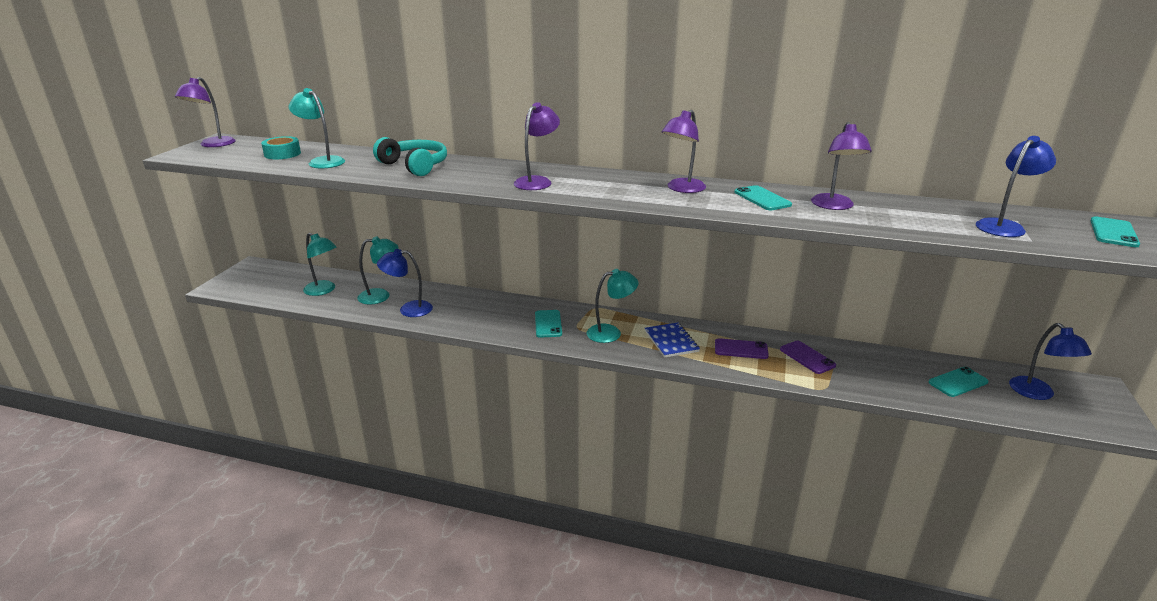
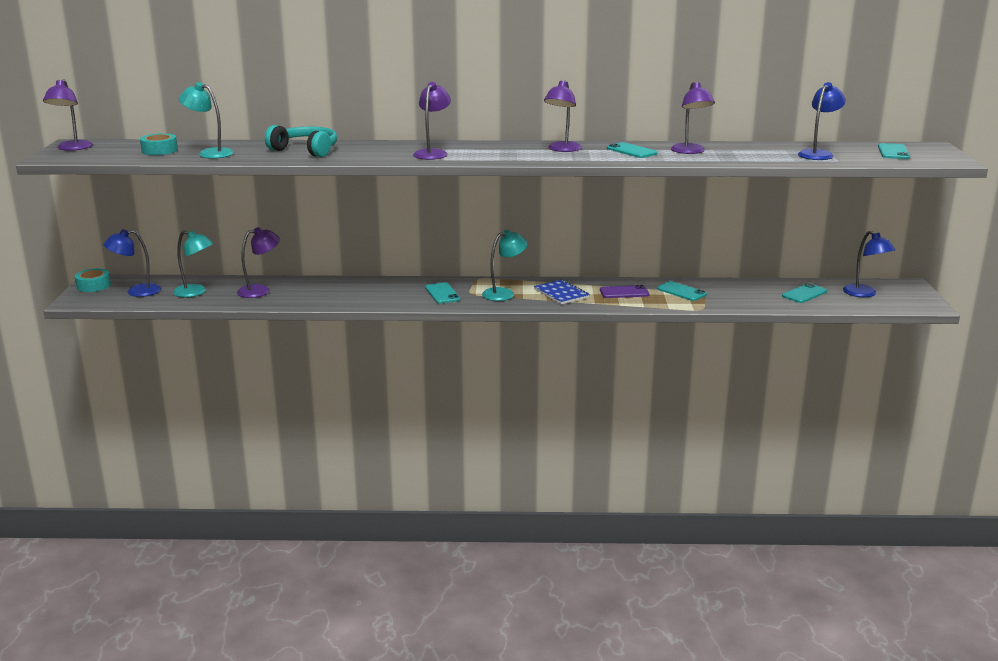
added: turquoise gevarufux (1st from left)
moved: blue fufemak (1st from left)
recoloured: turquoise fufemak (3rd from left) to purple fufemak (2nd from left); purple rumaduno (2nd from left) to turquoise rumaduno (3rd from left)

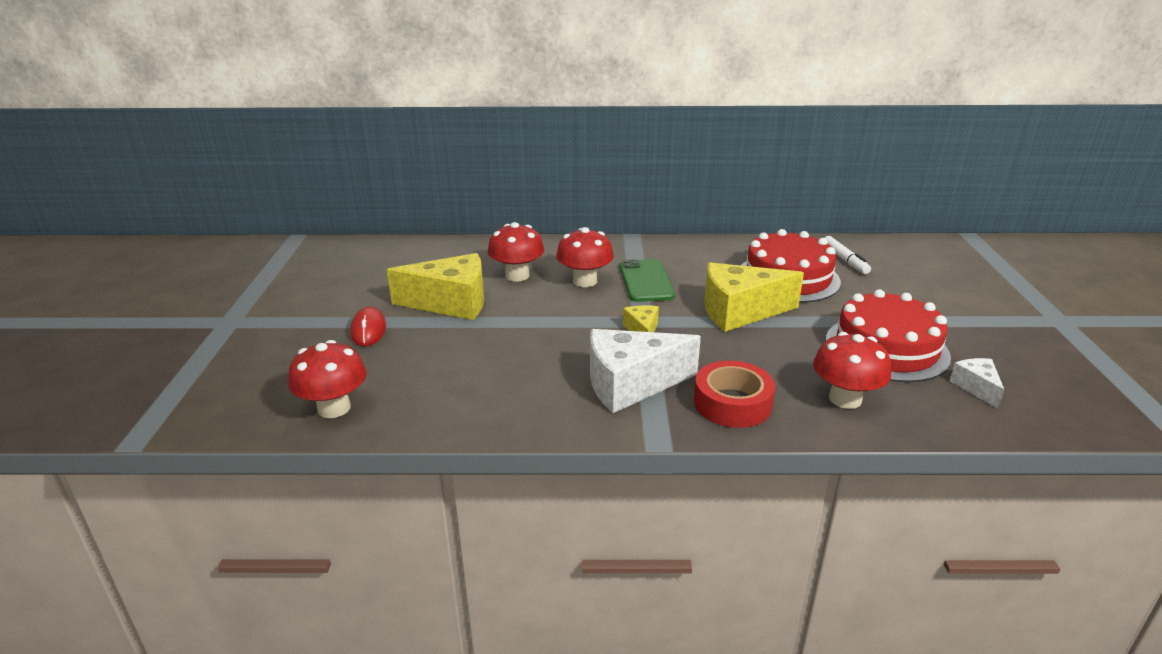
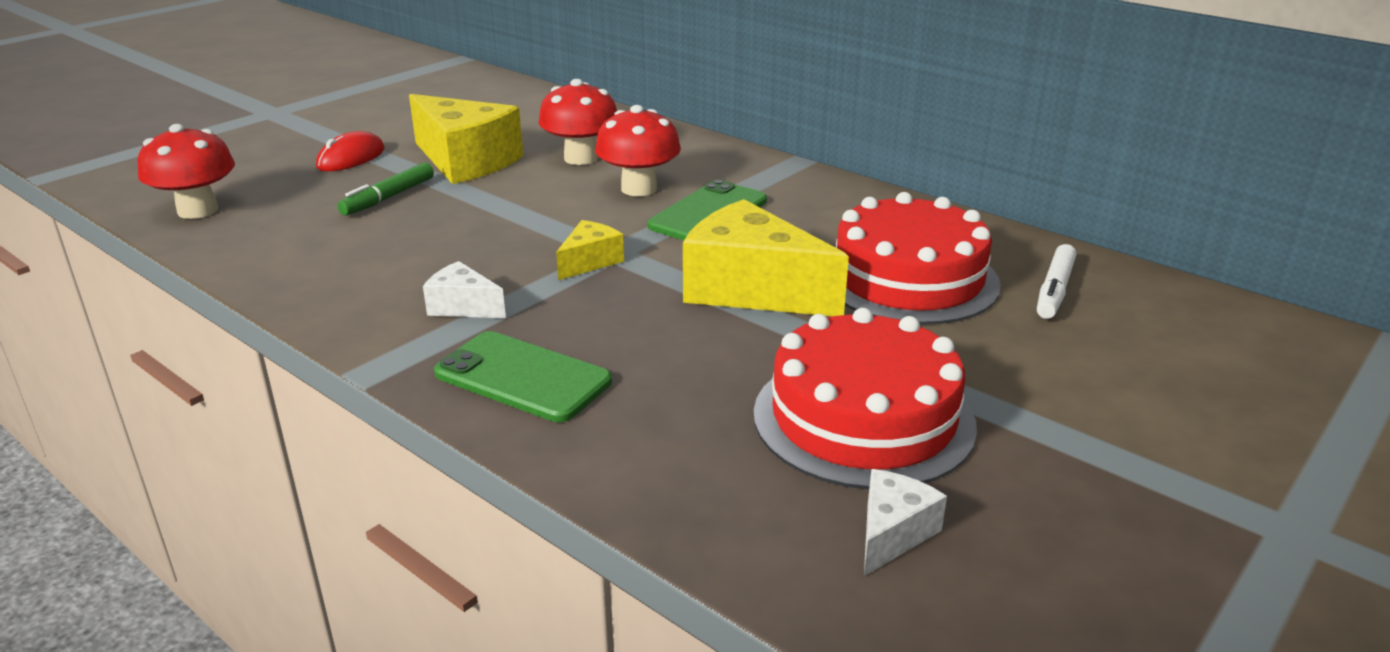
removed: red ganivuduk (4th from left)
added: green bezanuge
replaced: red gevarufux to green rumaduno (1st from left)
resized: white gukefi (1st from left) x0.49

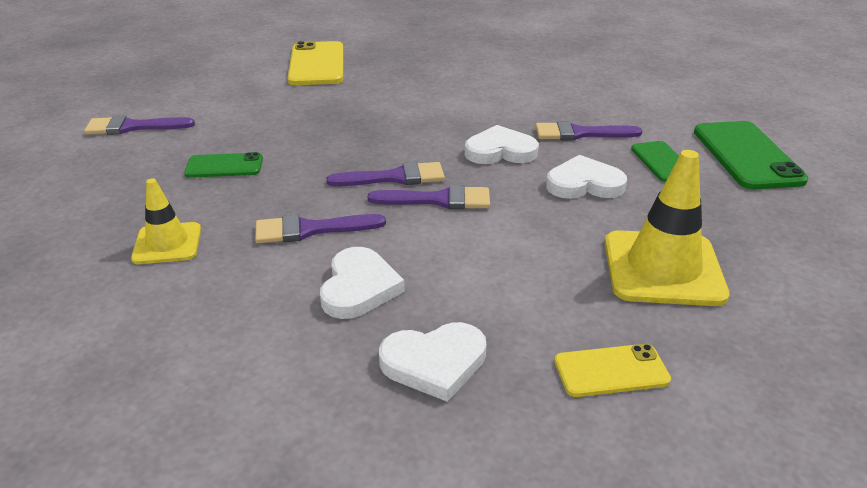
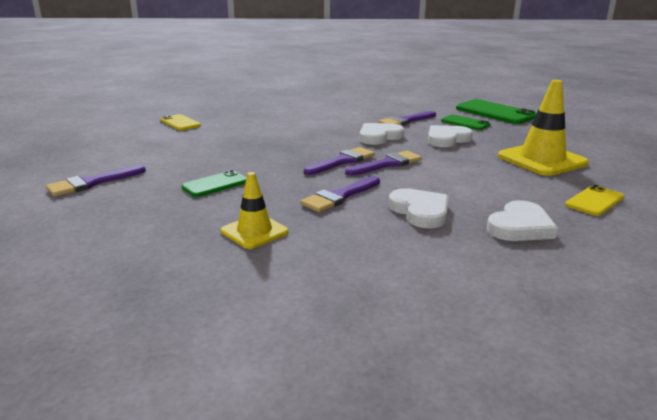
resized: yellow rumaduno (1st from left) x0.57

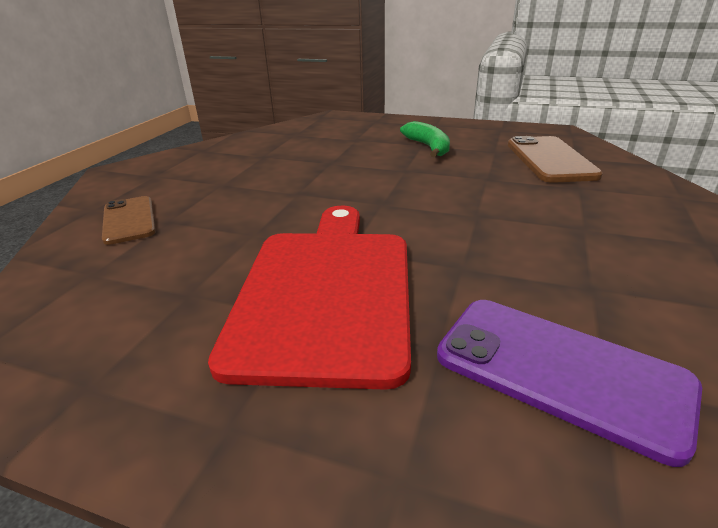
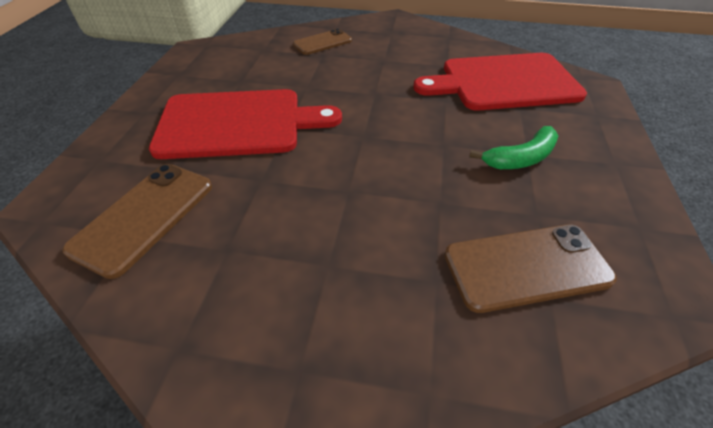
added: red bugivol (2nd from left)
recoloured: purple rumaduno to brown rumaduno (1st from left)

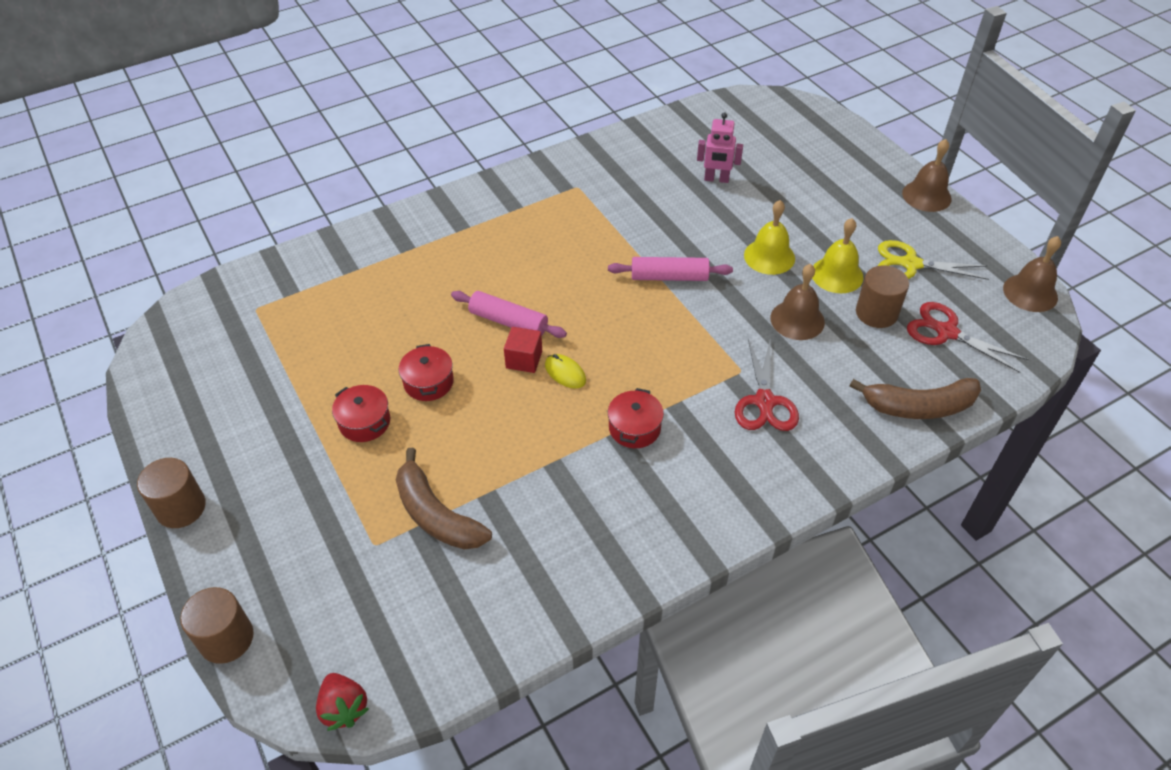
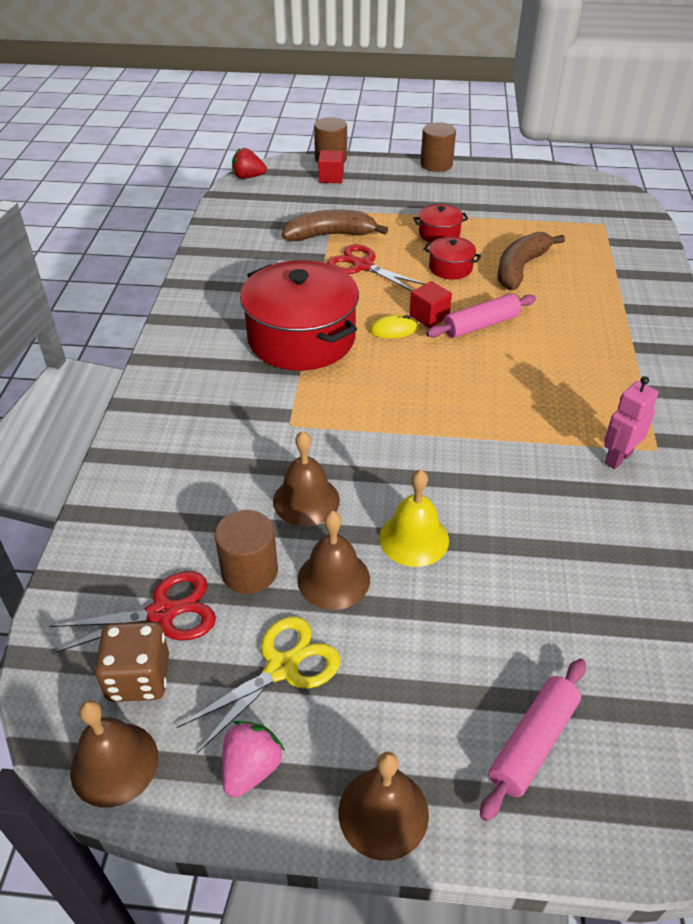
added: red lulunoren (1st from left); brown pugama; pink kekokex
moved: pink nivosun; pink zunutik (2nd from left); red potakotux (1st from left in the first image) to red potakotux (2nd from left); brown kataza (2nd from left)
recoloured: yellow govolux (2nd from left) to brown govolux (3rd from left)
resized: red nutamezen (3rd from left in the first image) x2.23

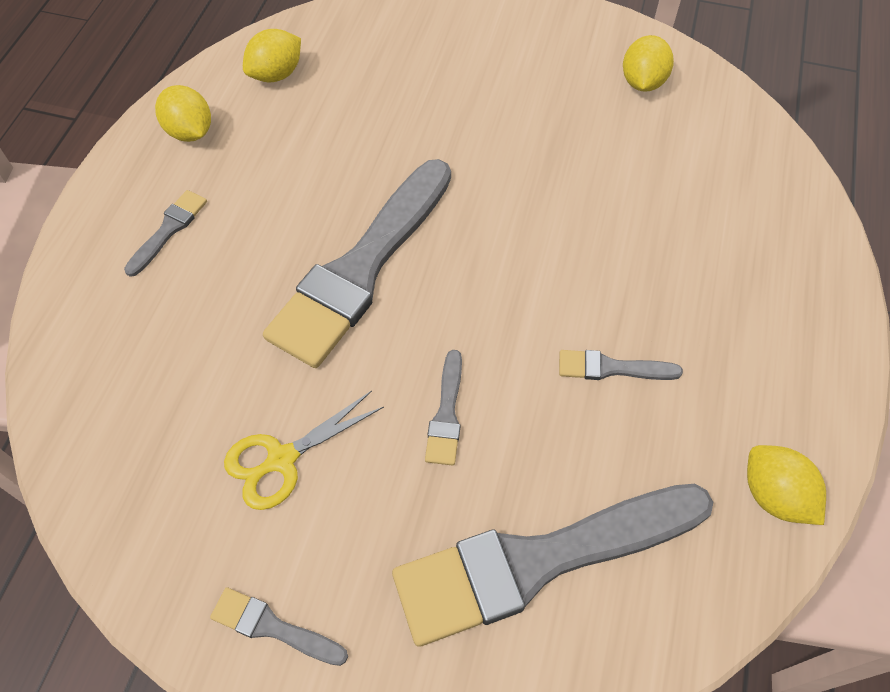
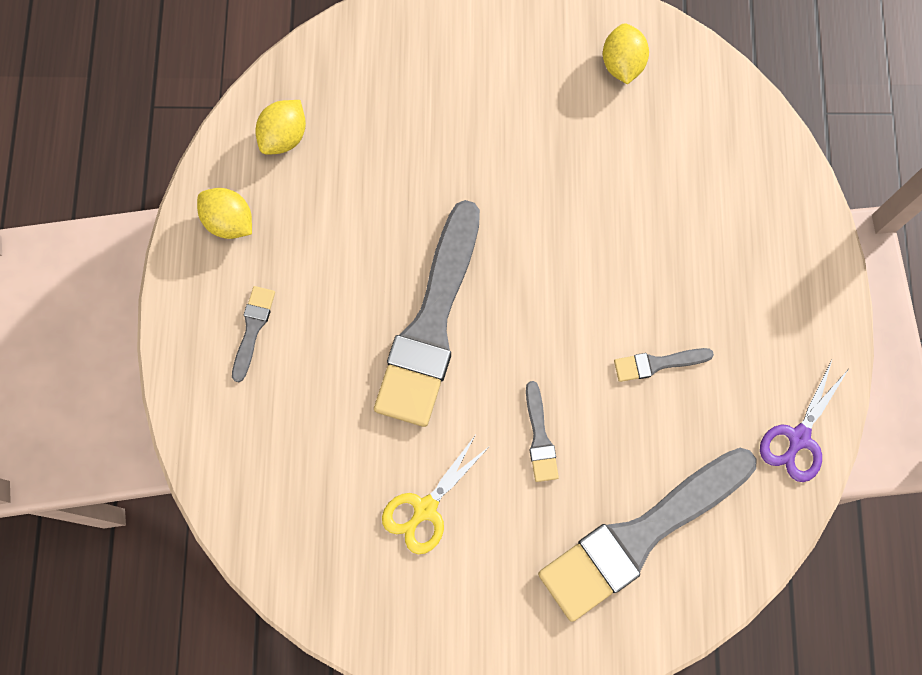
removed: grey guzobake (2nd from left)
replaced: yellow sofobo (4th from left) to purple potakotux

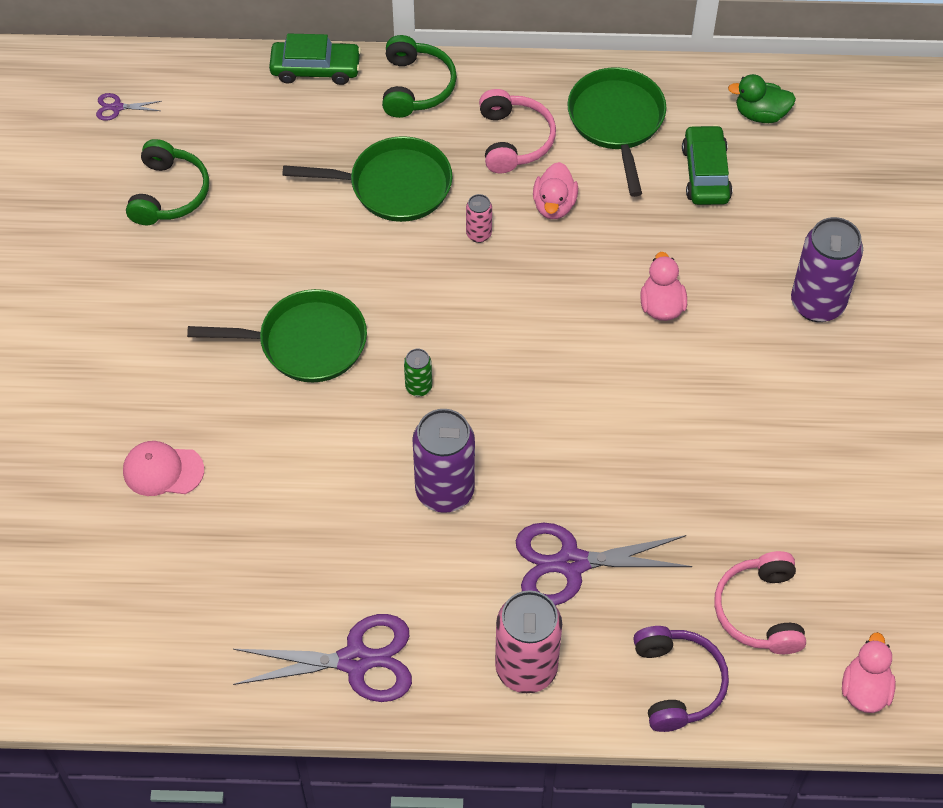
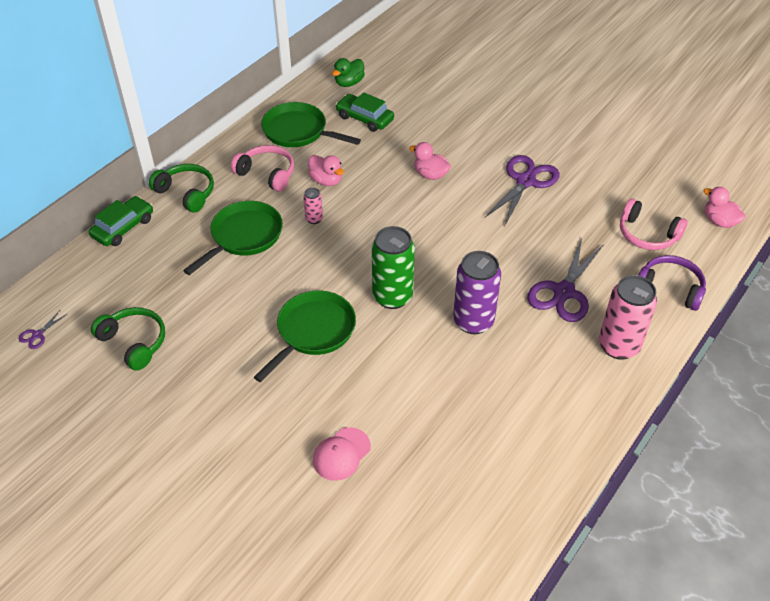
removed: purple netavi (2nd from left)
moved: purple potakotux (2nd from left)
resized: green netavi x2.13

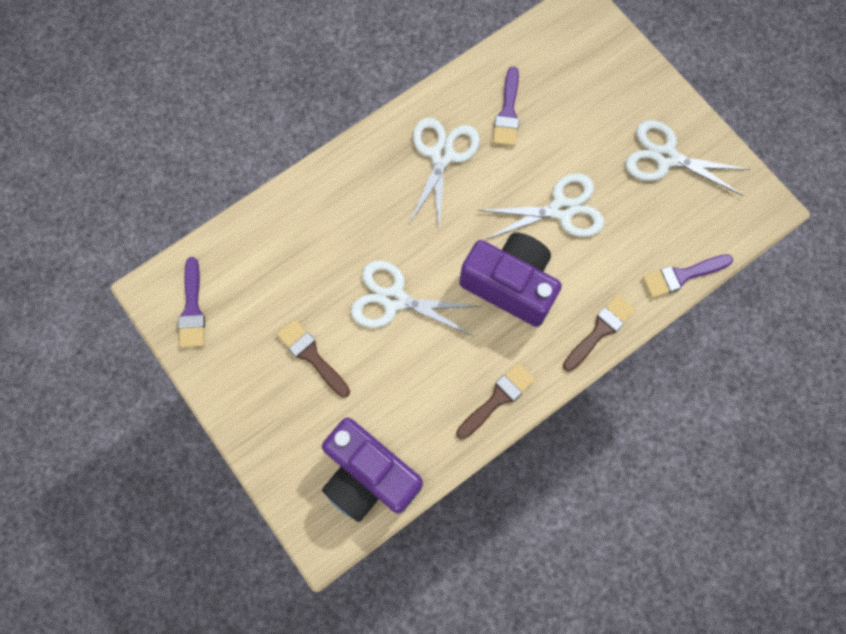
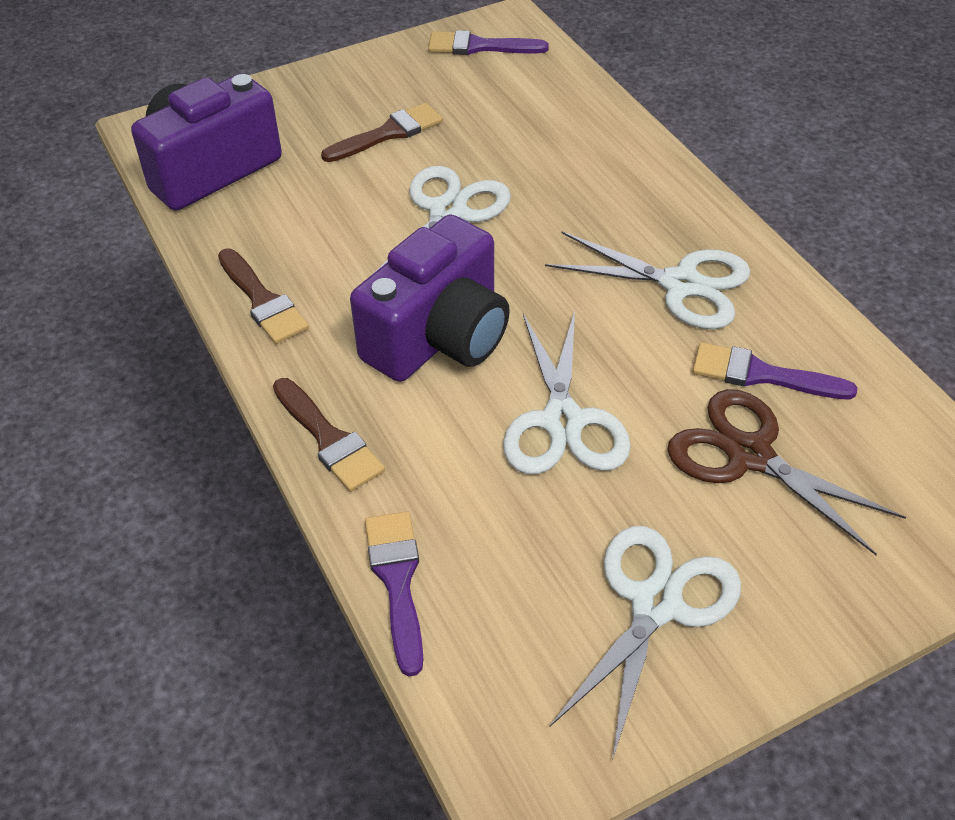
added: brown potakotux

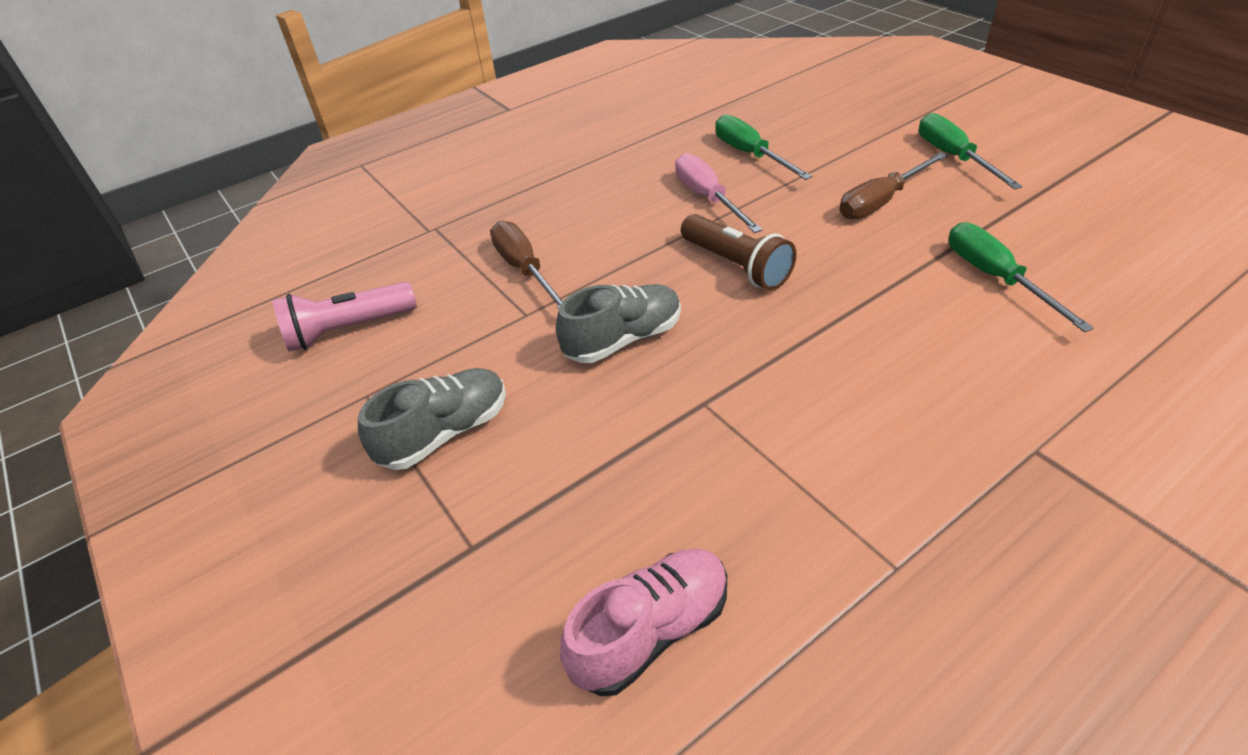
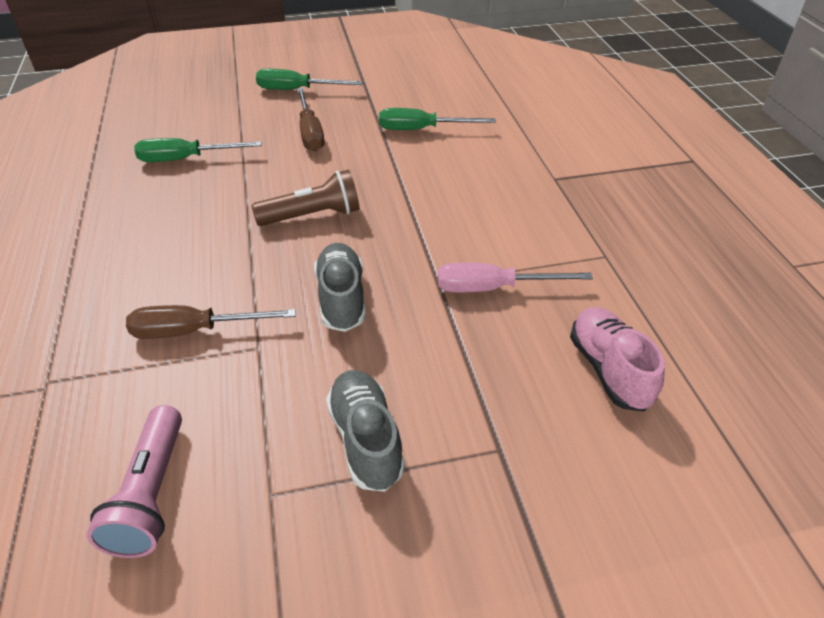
moved: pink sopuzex

